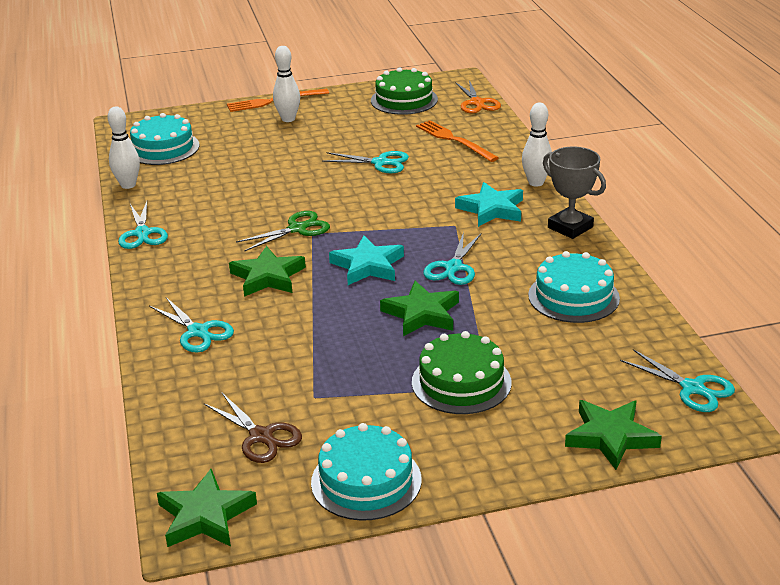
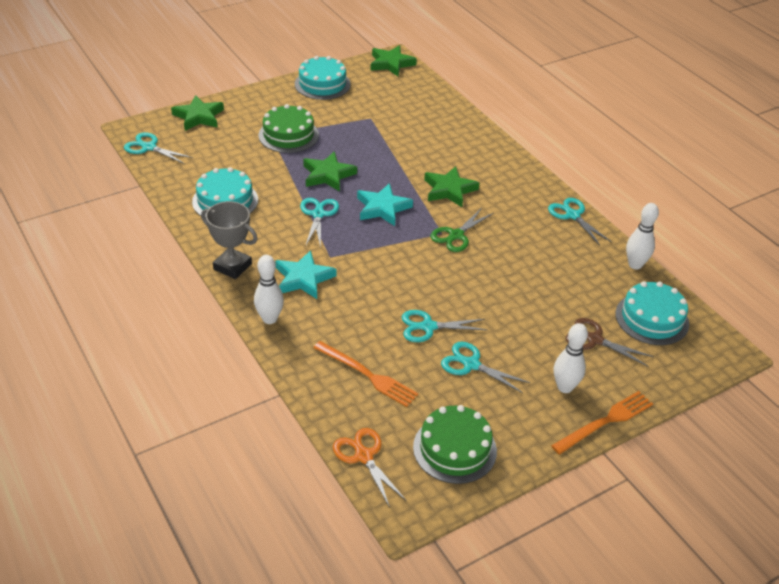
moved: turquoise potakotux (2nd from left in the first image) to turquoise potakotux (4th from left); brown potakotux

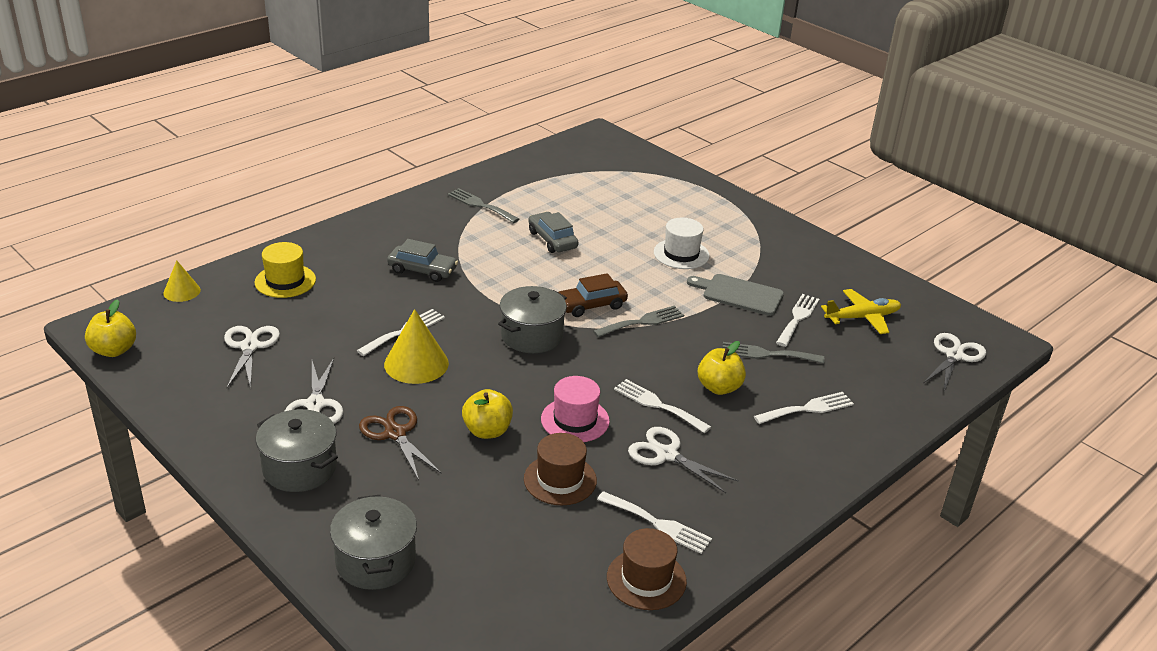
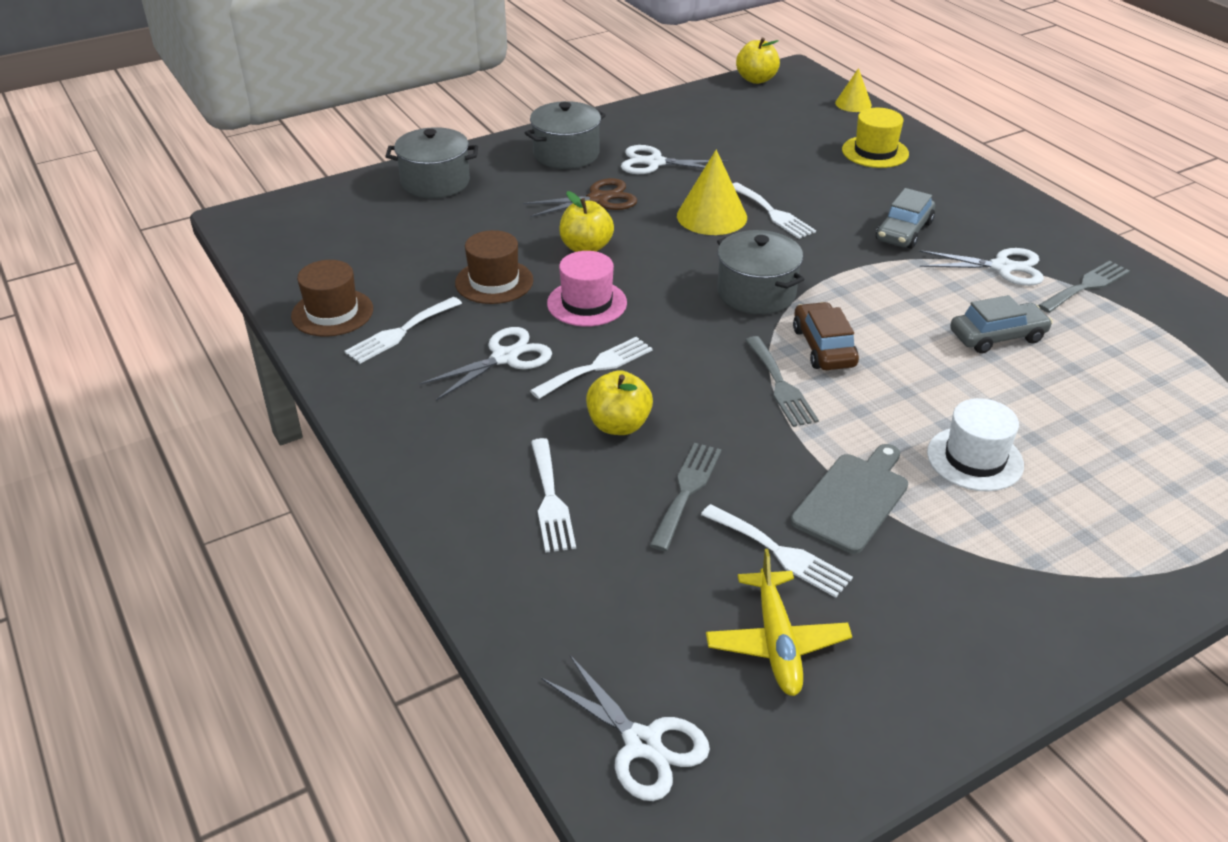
moved: white potakotux (1st from left in the first image) to white potakotux (4th from left)

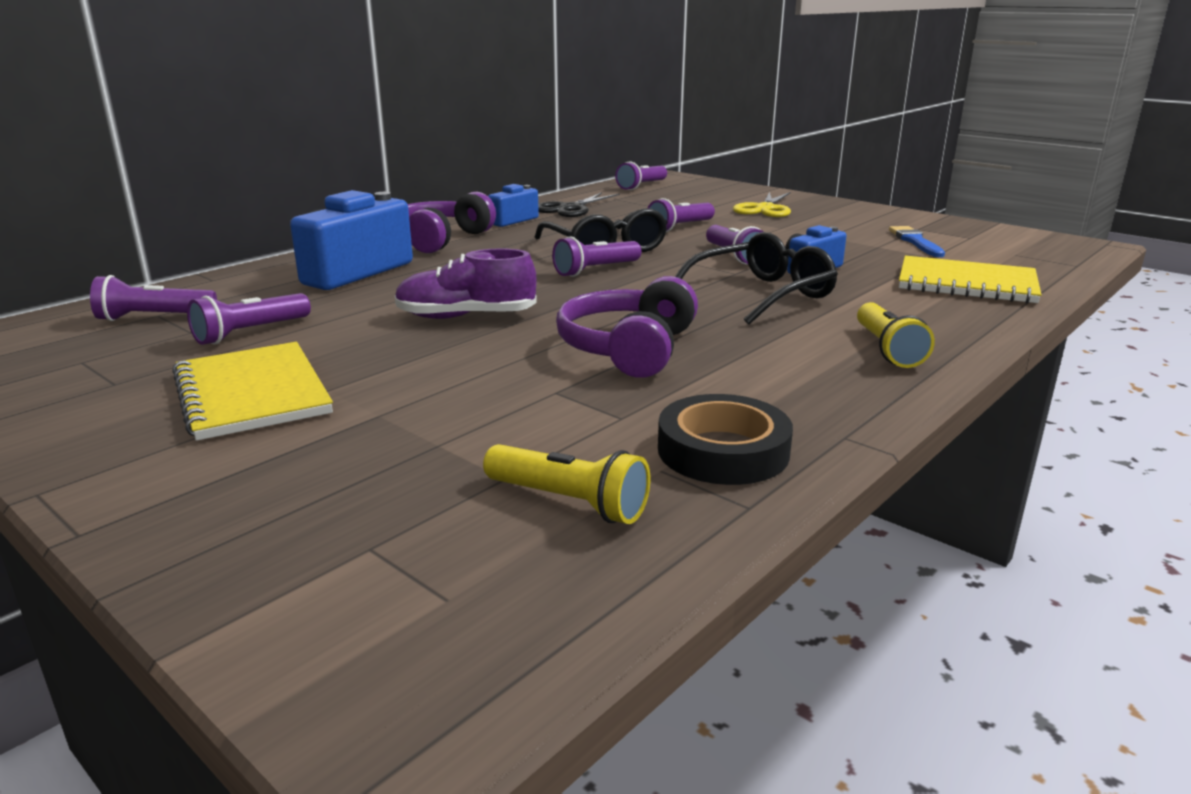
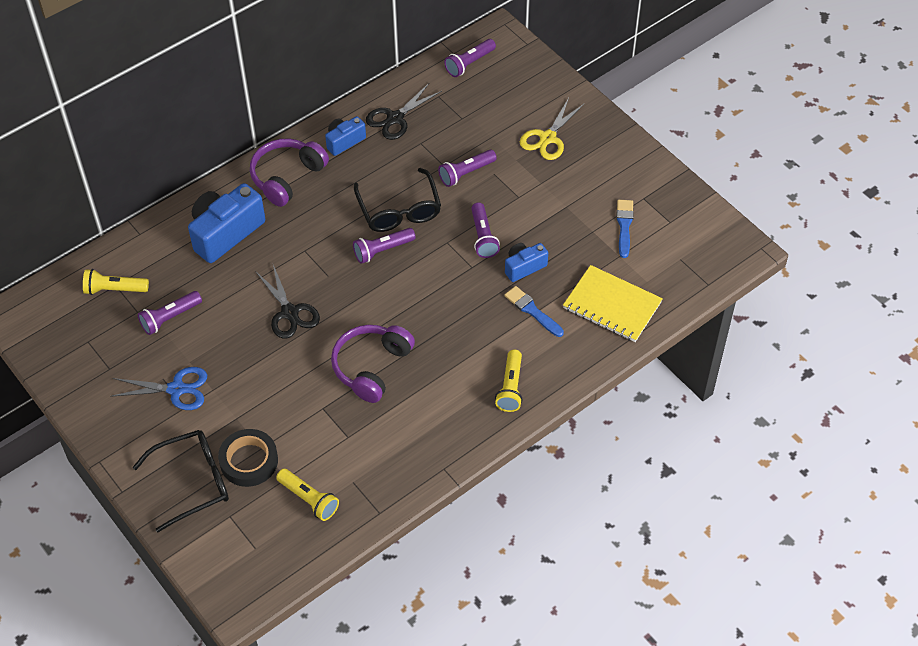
added: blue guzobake (1st from left)
moved: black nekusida (2nd from left in the first image) to black nekusida (1st from left); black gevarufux
replaced: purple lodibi to black potakotux (1st from left); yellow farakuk (1st from left) to blue potakotux
recoloured: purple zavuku (1st from left) to yellow zavuku (1st from left)

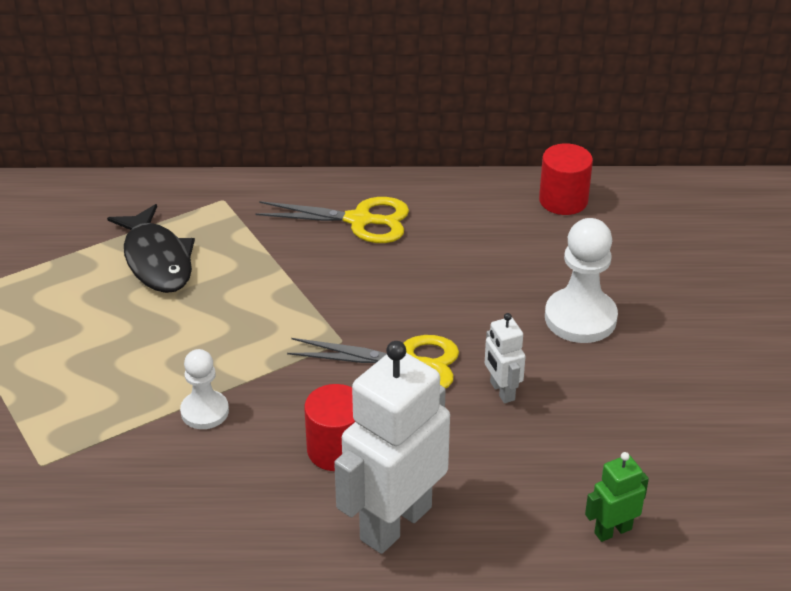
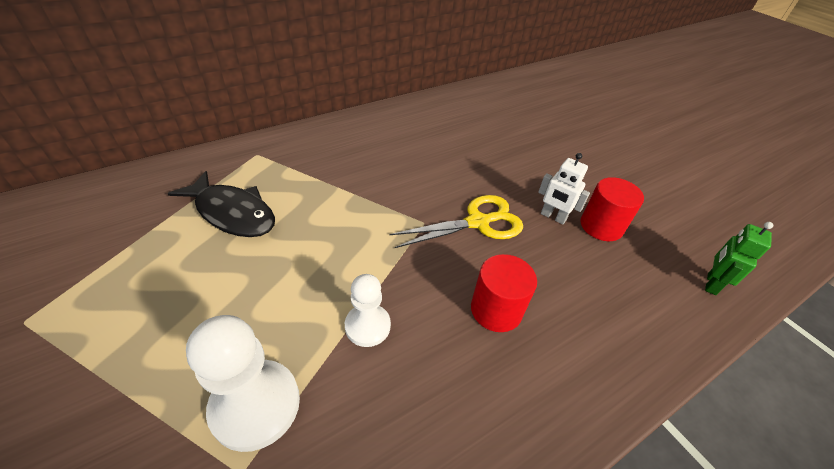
removed: yellow potakotux (1st from left); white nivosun (1st from left)
moved: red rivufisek (2nd from left); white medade (2nd from left in the first image) to white medade (1st from left)

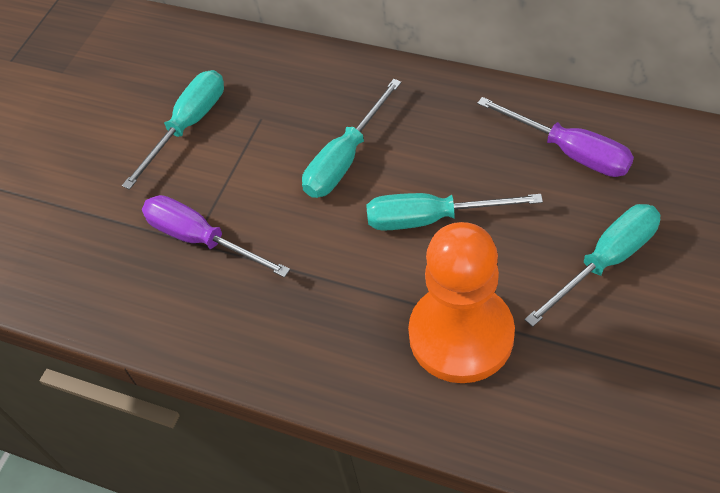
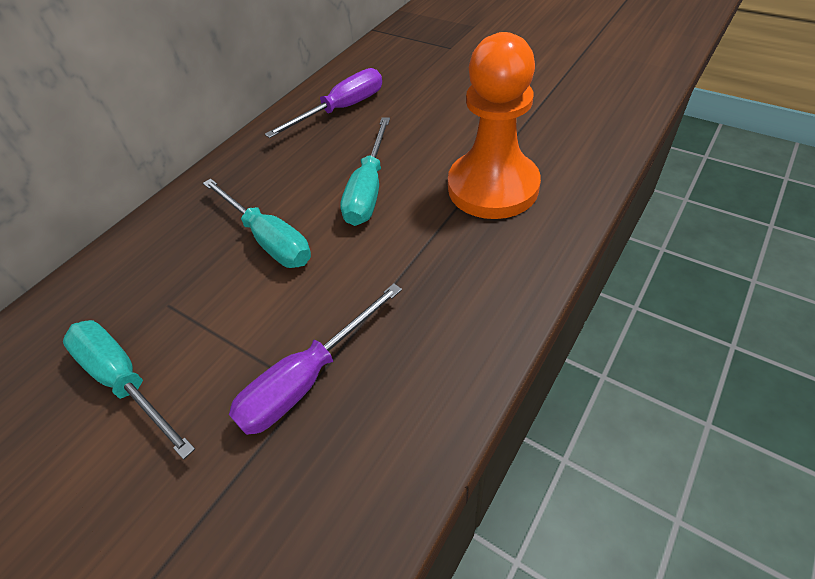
removed: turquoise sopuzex (4th from left)

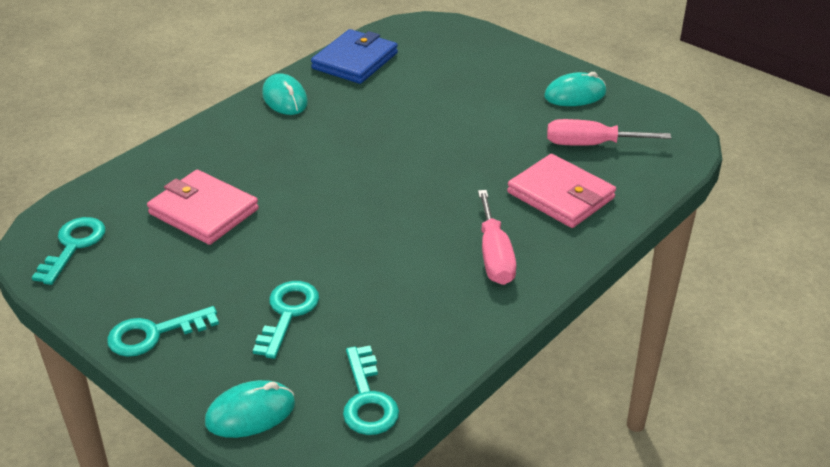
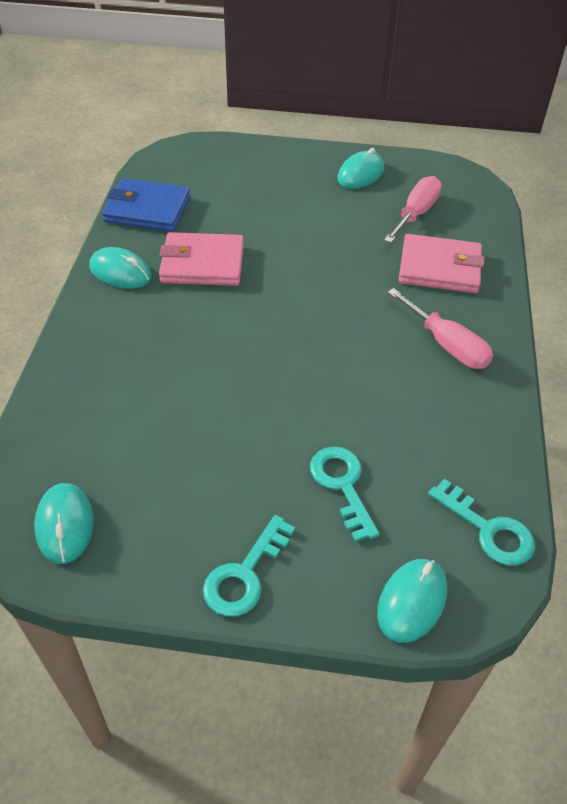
moved: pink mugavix (1st from left)
replaced: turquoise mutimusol (1st from left) to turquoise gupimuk (1st from left)
turned: blue mugavix 75 degrees counterclockwise; pink sopuzex (2nd from left in the first image) 150 degrees clockwise

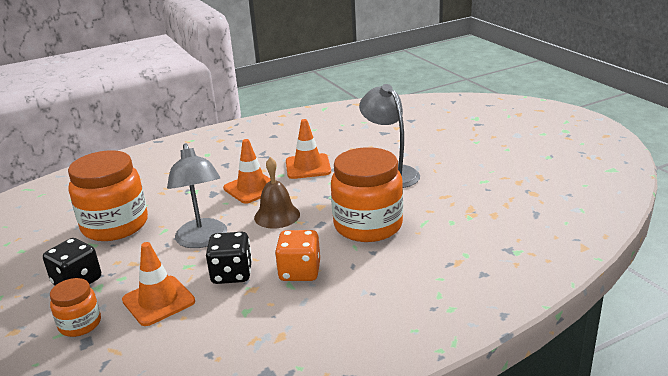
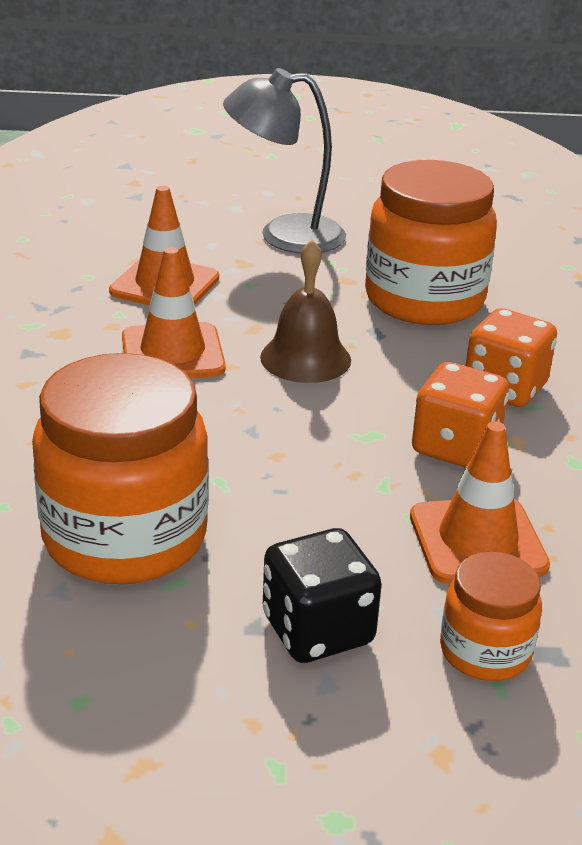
removed: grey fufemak (1st from left)
recoloured: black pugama (2nd from left) to orange pugama (1st from left)

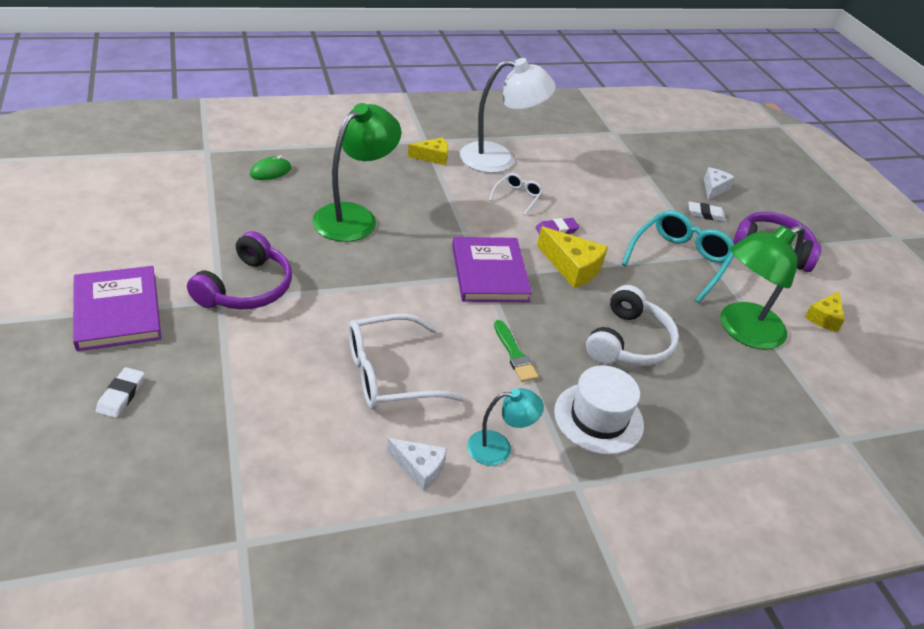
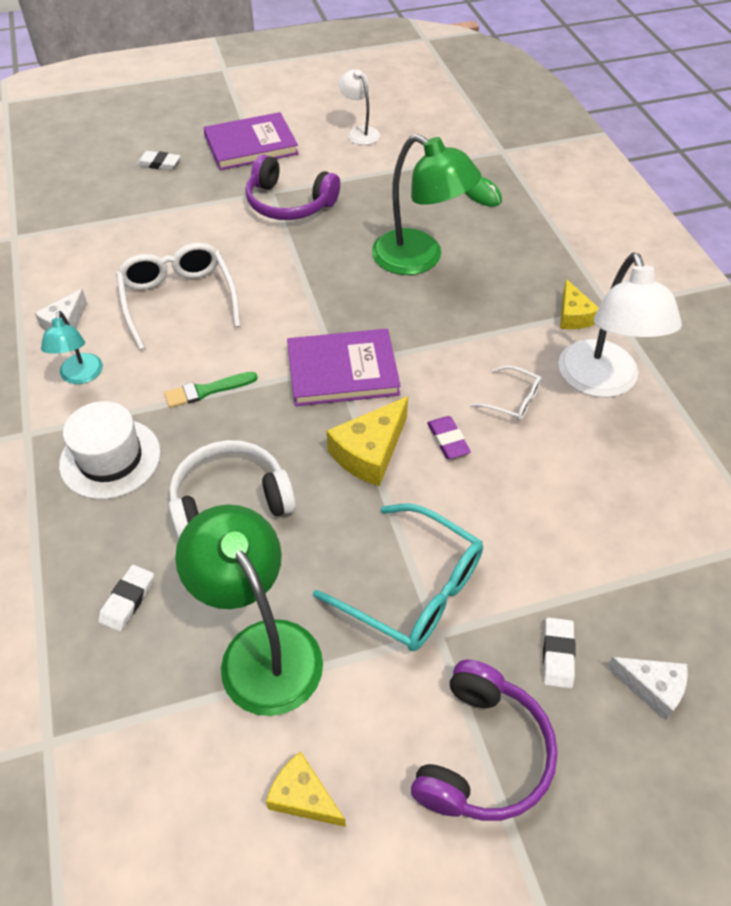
added: white fufemak (1st from left); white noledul (1st from left)
turned: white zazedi 135 degrees clockwise

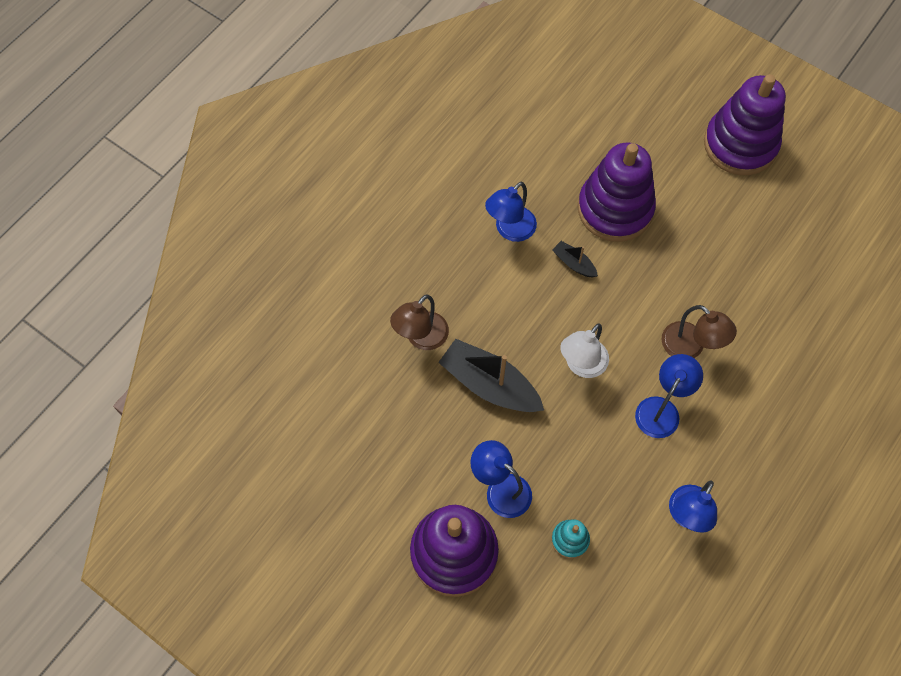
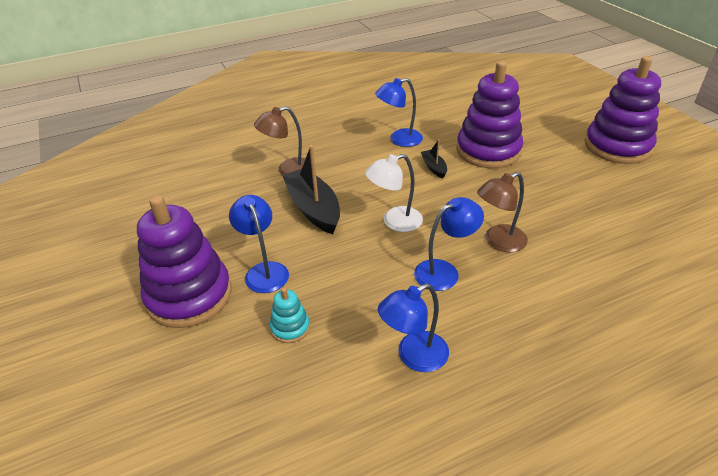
turned: brown fufemak (2nd from left) 75 degrees clockwise

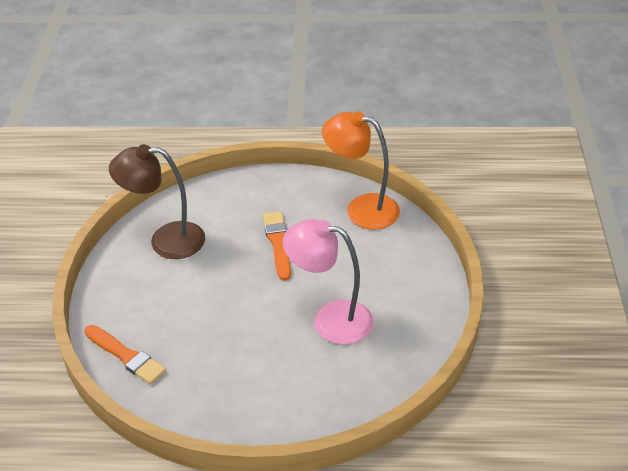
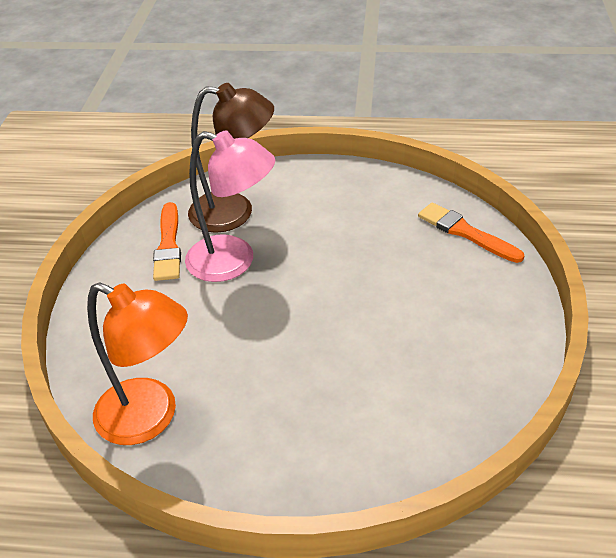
moved: brown fufemak; orange guzobake (2nd from left in the first image) to orange guzobake (1st from left)

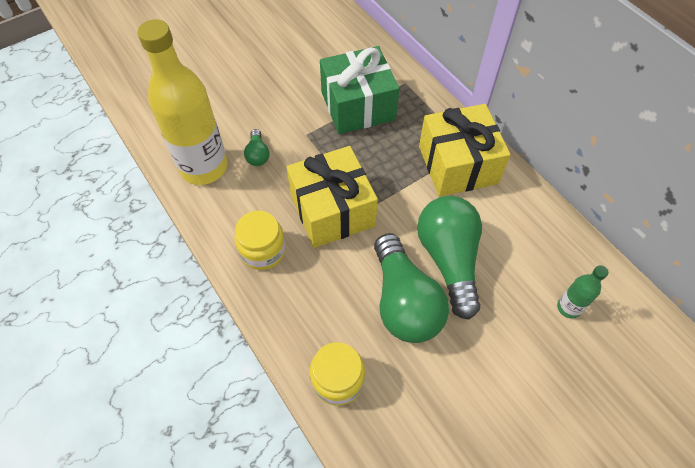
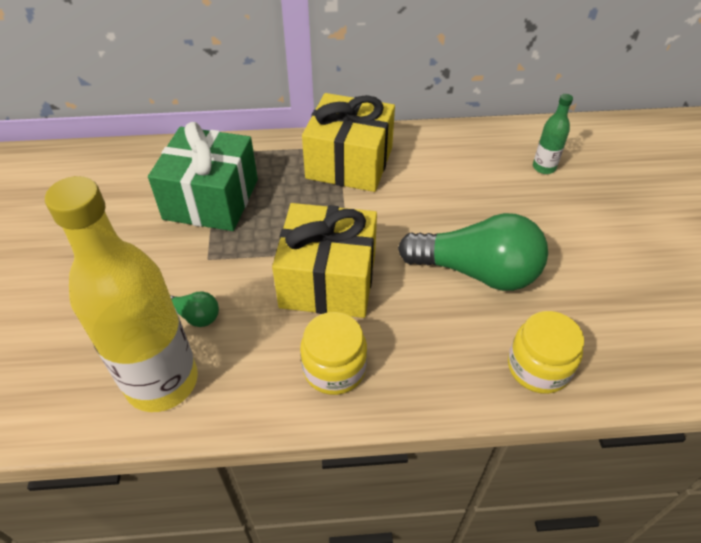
removed: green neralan (3rd from left)

